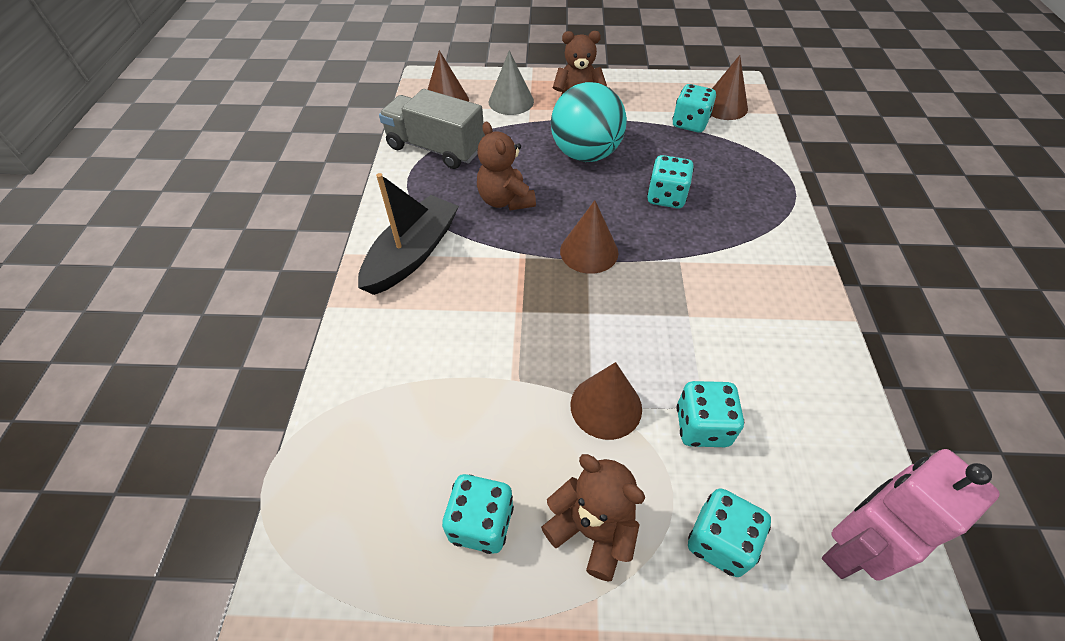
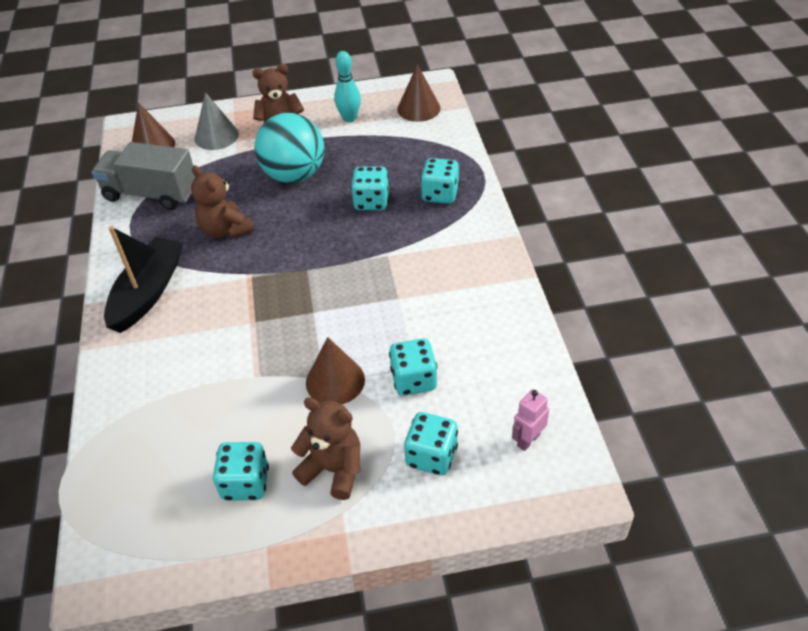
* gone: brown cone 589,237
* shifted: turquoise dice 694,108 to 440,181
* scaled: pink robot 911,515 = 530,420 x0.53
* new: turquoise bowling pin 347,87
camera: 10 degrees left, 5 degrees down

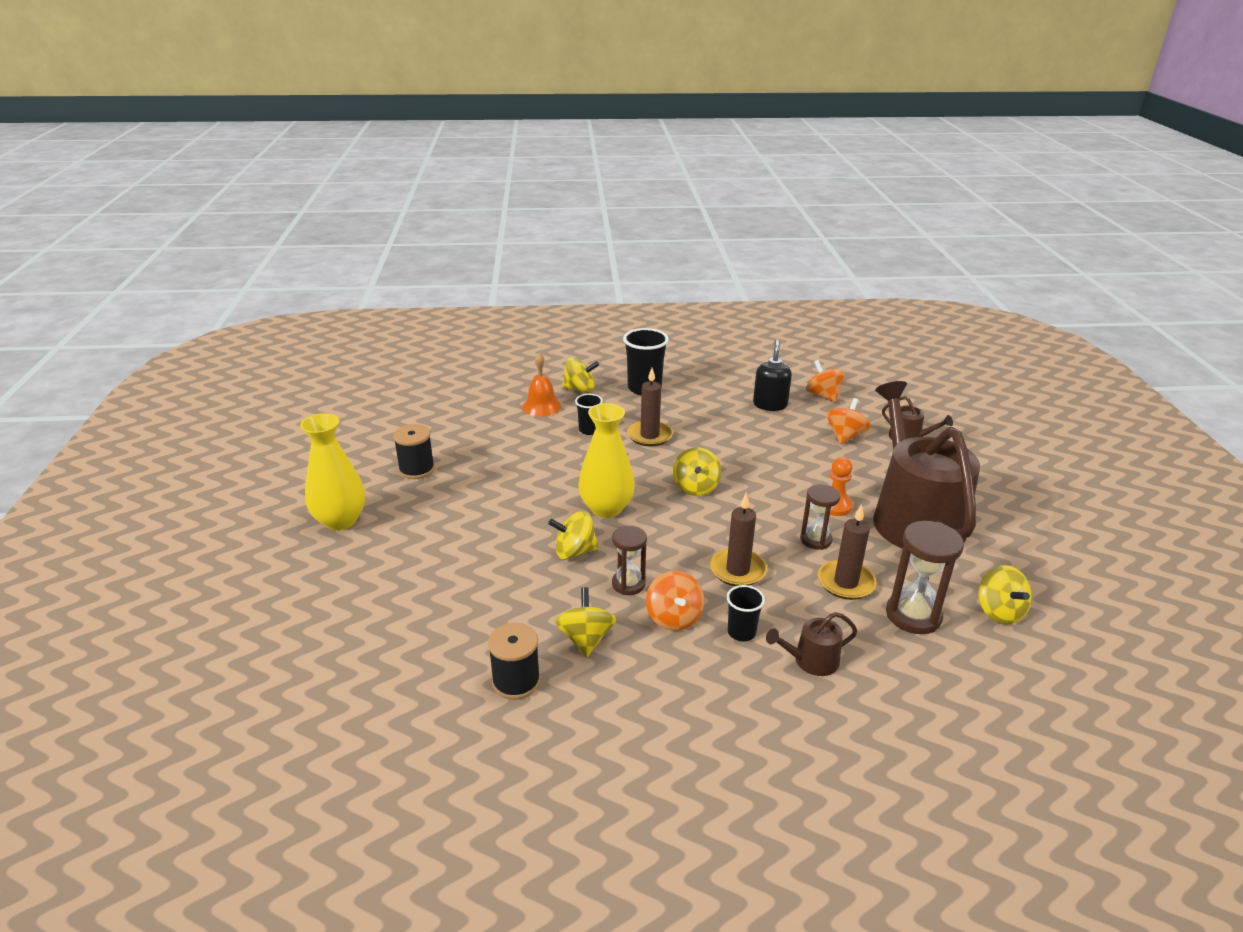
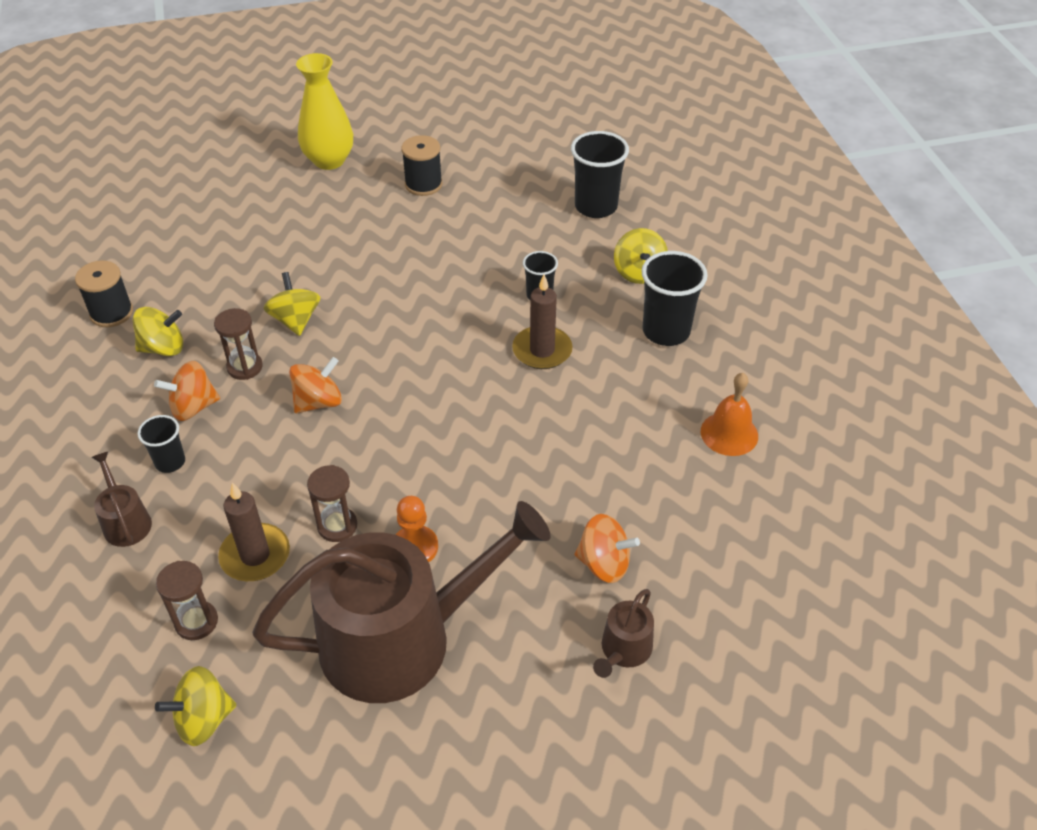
* shifted: orange bell 541,385 to 729,414
* gone: yellow vase 607,460
* gone: yellow spinning top 697,471
* gone: brown candle 738,539
* gone: black soap dispenser 772,375
* shifted: orange spinning top 825,381 to 315,385
* scaled: brown hourglass 925,577 = 187,600 x0.64
* new: black cup 600,174
camera: 80 degrees right, 15 degrees up

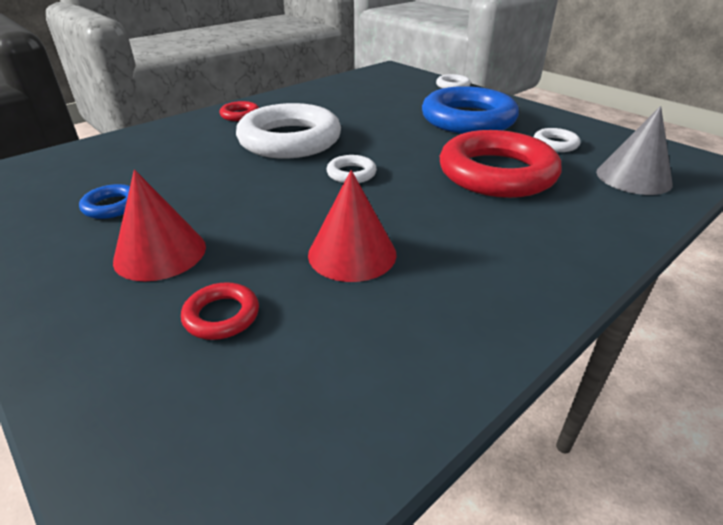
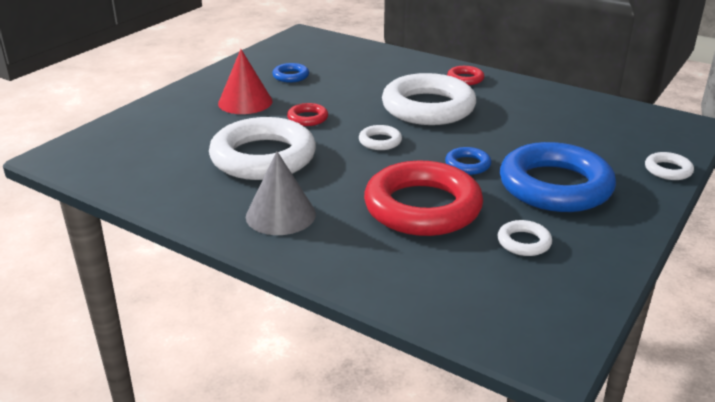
* shifted: red ring 220,311 to 307,114
* swapped: red cone 352,226 to white ring 262,148
* shifted: grey cone 634,150 to 281,193
* new: blue ring 468,161
camera: 75 degrees right, 5 degrees down

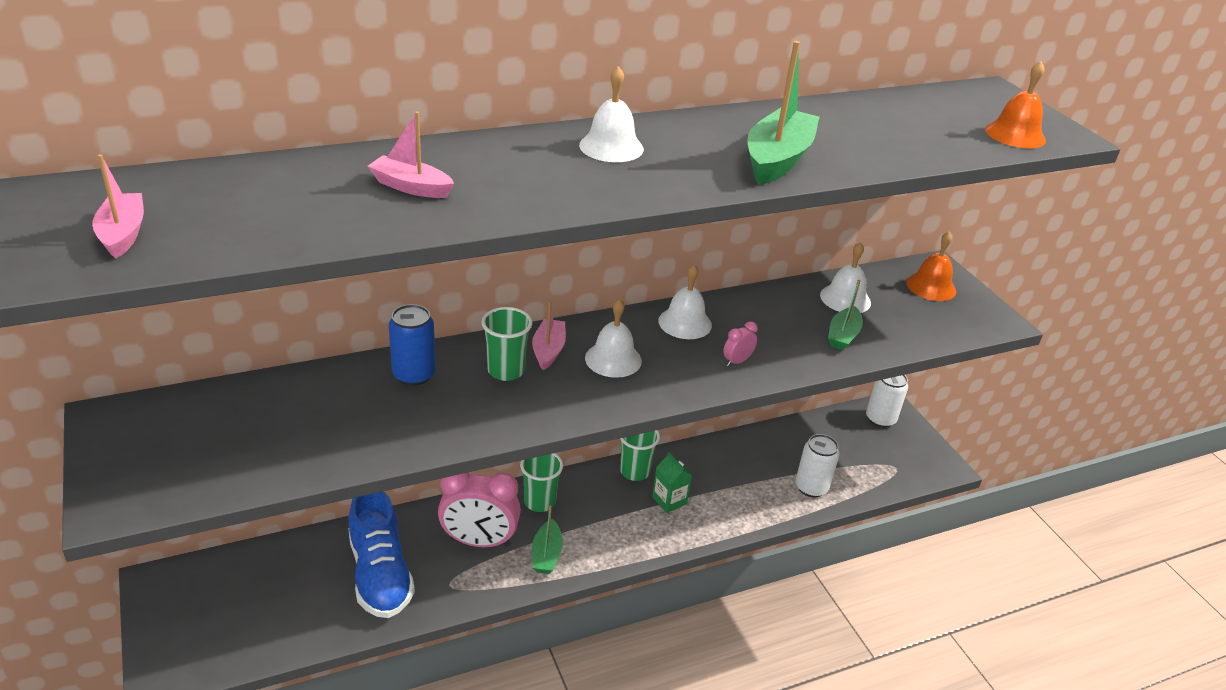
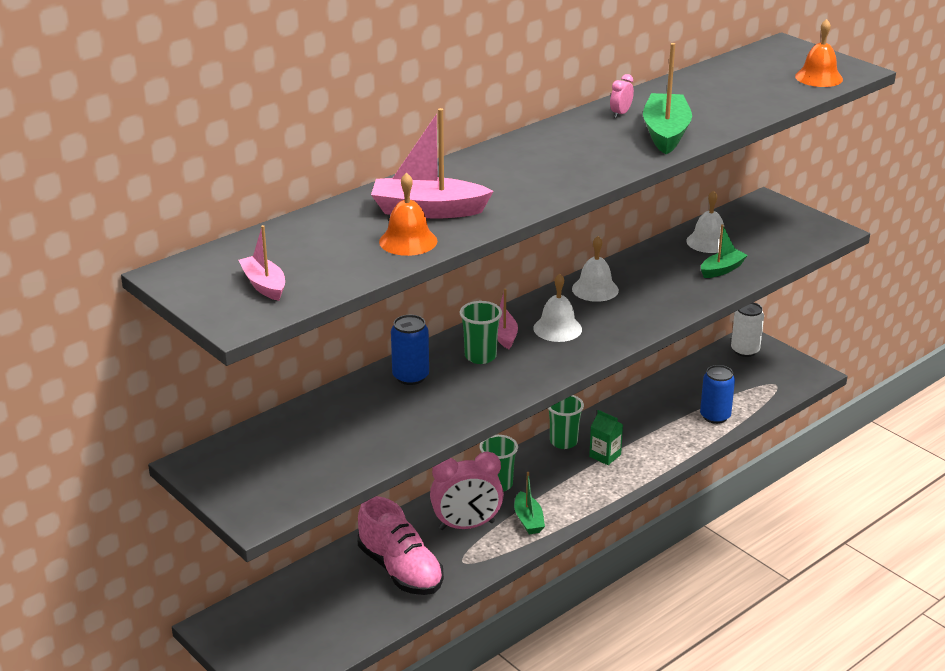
* repainted: blue shoe 381,554 to pink shoe 401,545
* scaled: pink boat 411,154 = 432,163 x1.68
* gone: white bell 611,114
* shifted: pink clock 740,343 to 622,96
* repainted: white can 817,465 to blue can 717,394
* rotated: green boat 845,315 = 724,251 135 degrees counterclockwise
* shifted: orange bell 931,266 to 408,214
camera: 15 degrees left, 5 degrees down

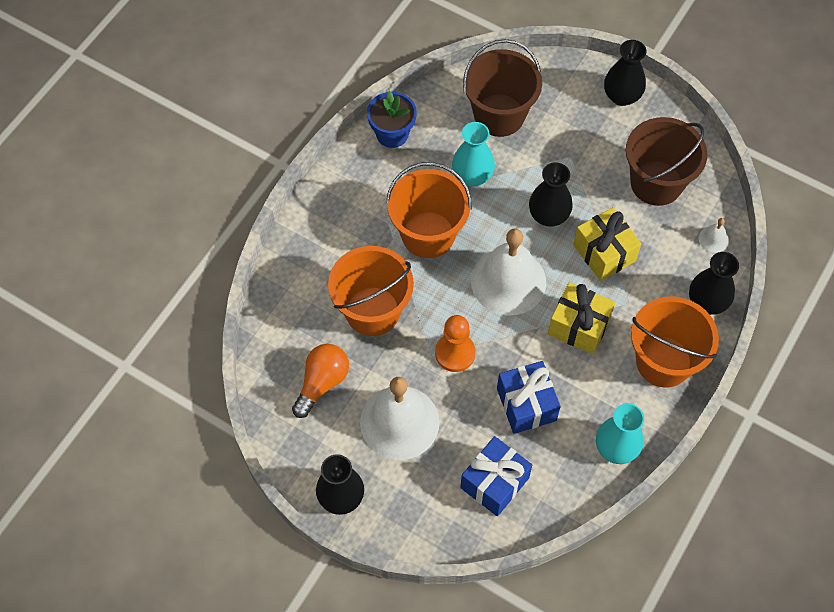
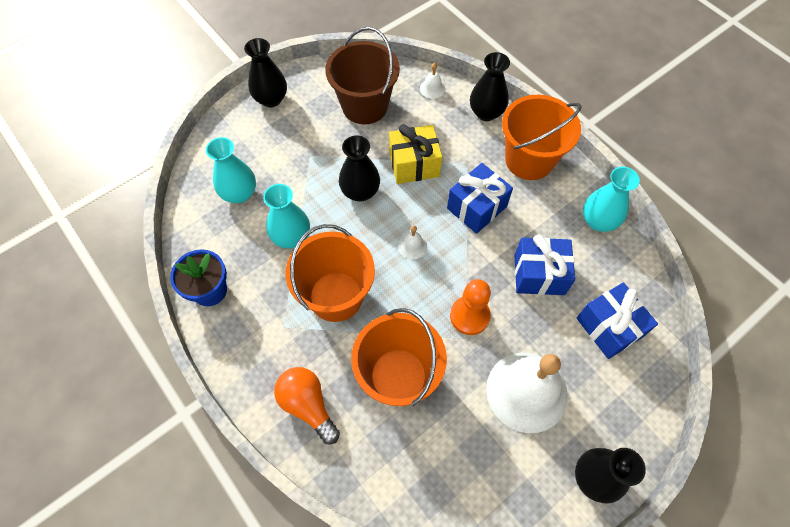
* shifted: orange light bulb 320,381 to 307,405
* swapped: brown bucket 502,88 to turquoise vase 231,170
* scaled: white bell 508,271 = 412,242 x0.41
* repainted: yellow gift 582,318 to blue gift 480,198
camera: 70 degrees left, 0 degrees up

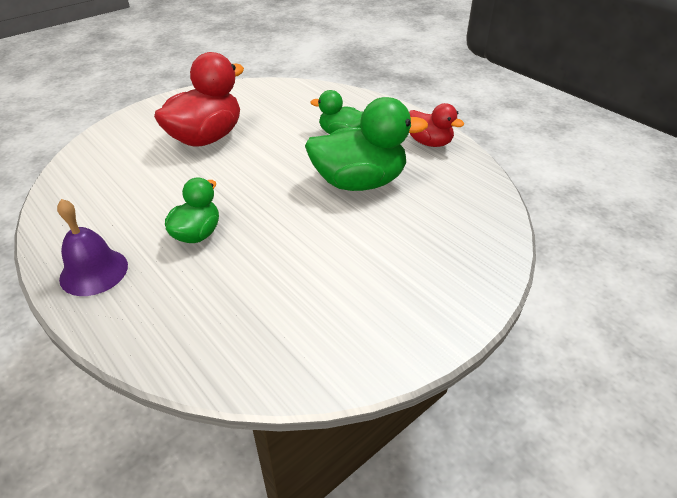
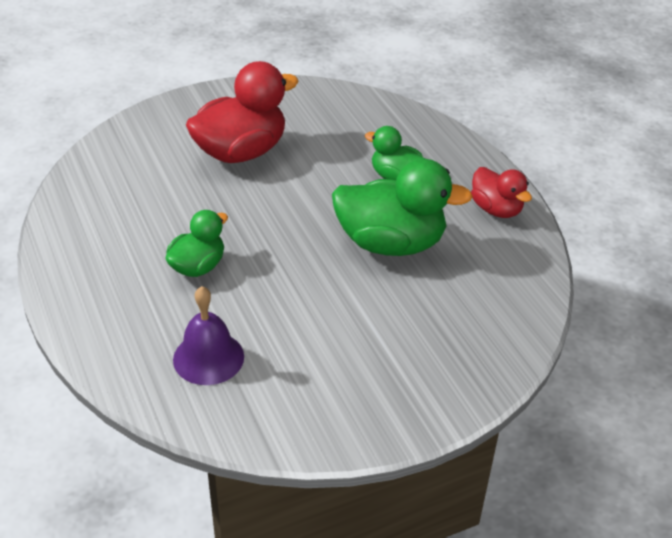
* shifted: purple bell 92,247 to 208,335
camera: 15 degrees right, 0 degrees up

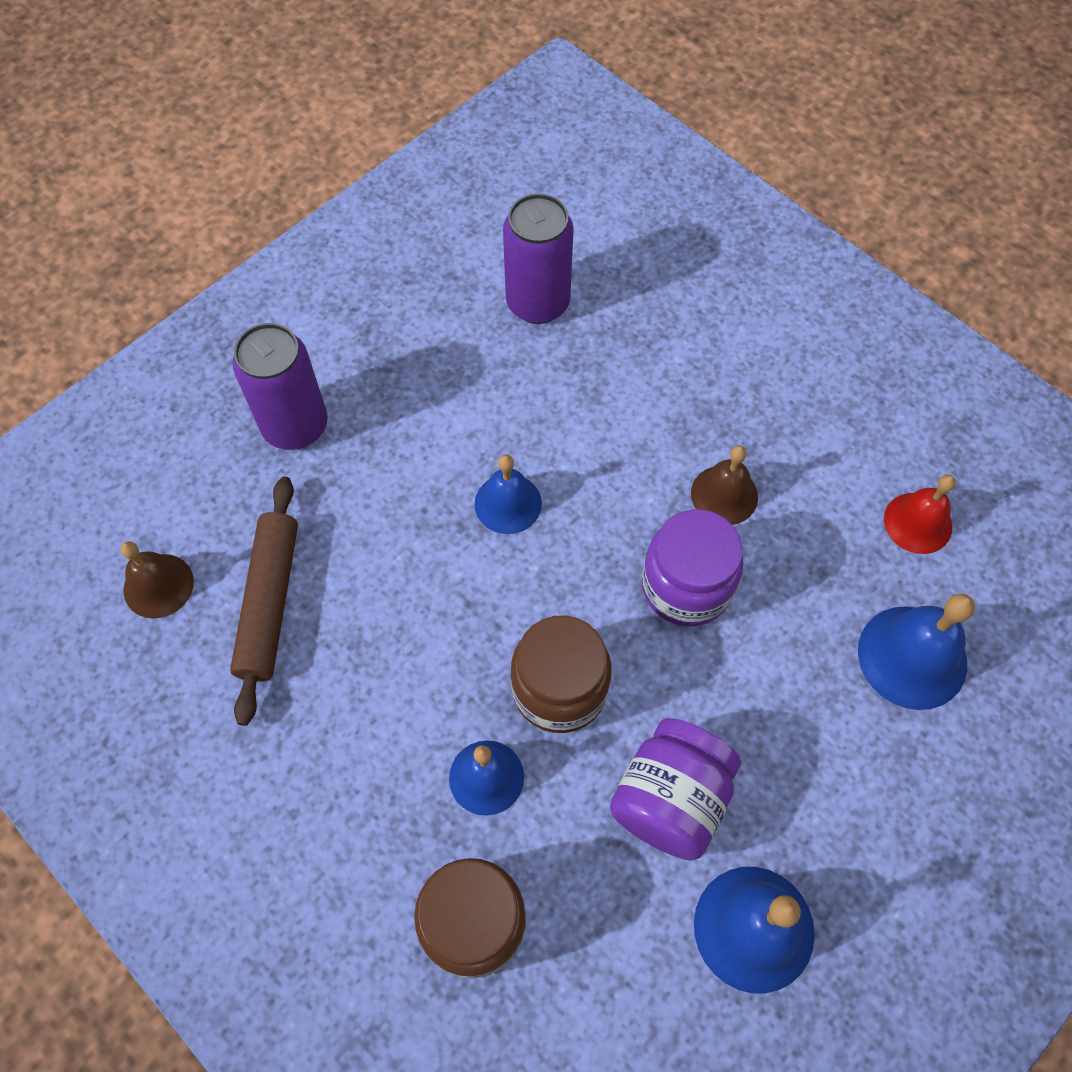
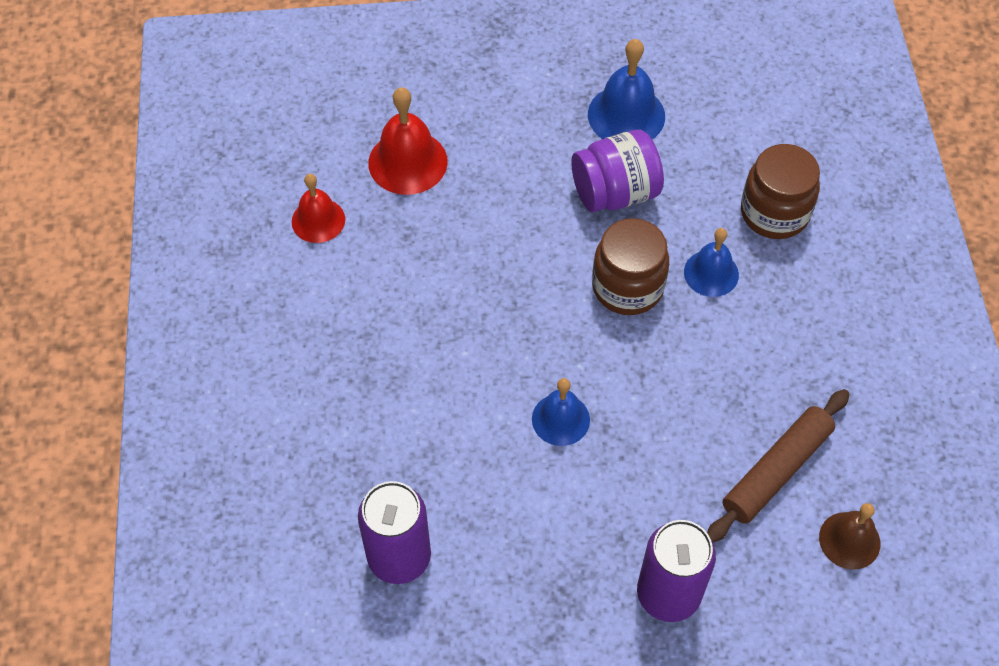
* gone: purple jar 692,568
* gone: brown bell 724,485
* repainted: blue bell 916,651 to red bell 408,141
camera: 140 degrees left, 5 degrees down

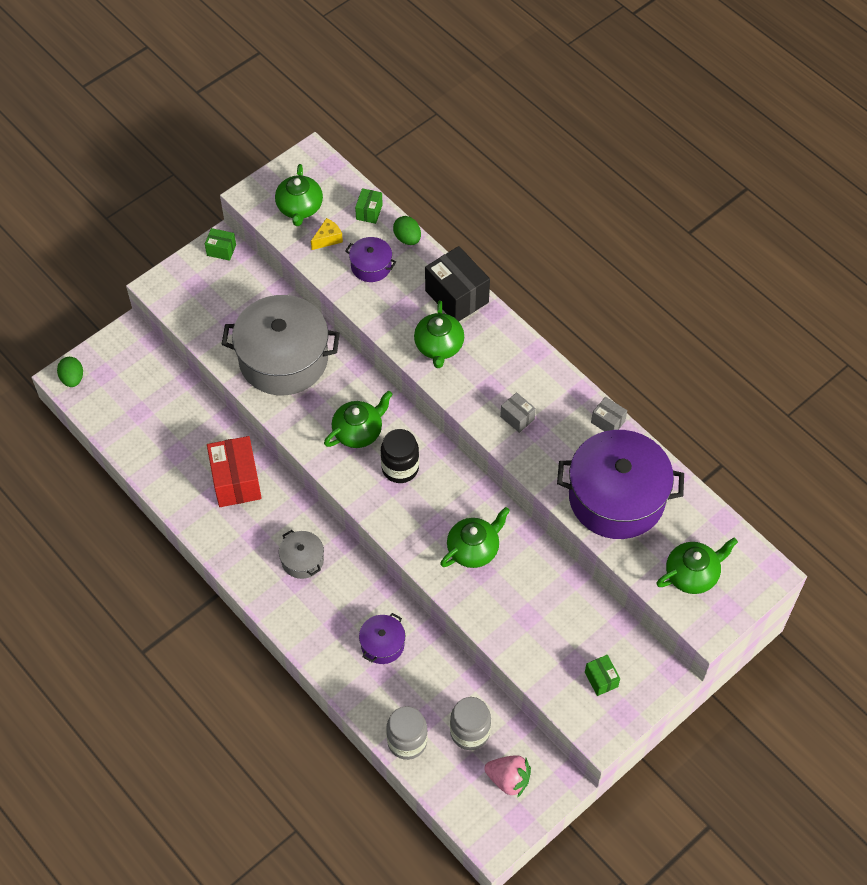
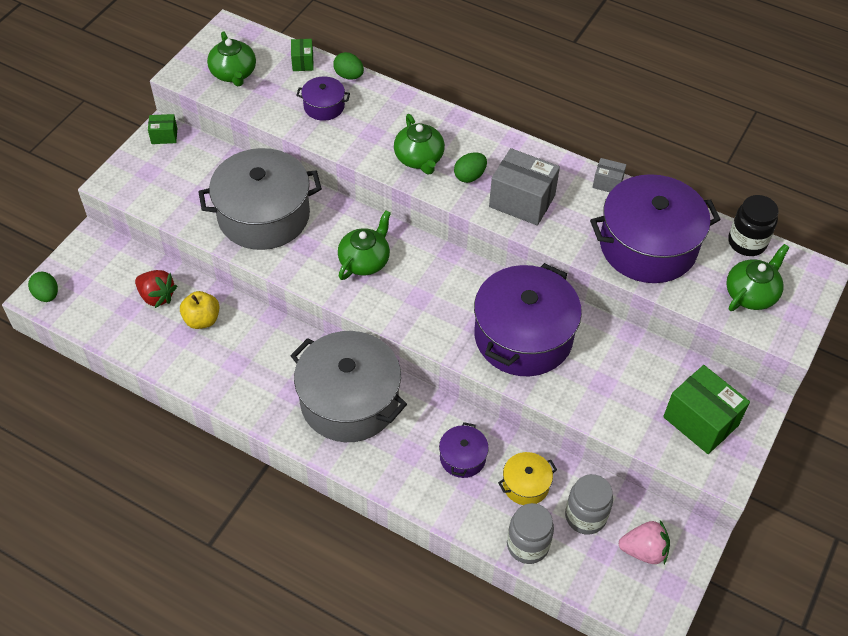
* gone: red box 234,471
* scaled: grey pot 301,554 = 348,386 x2.19
* gone: yellow cheese 327,234
* shifted: black jar 400,456 to 753,225
* gone: black box 457,283
* swapped: green teapot 475,537 to purple pot 528,319
* scaled: grey box 518,412 = 524,187 x1.98
* scaled: green box 602,675 = 706,409 x1.98
* new: red strawberry 156,289
* new: yellow apple 199,310
* new: green egg 470,168
* new: yellow pot 527,478
camera: 20 degrees left, 5 degrees down

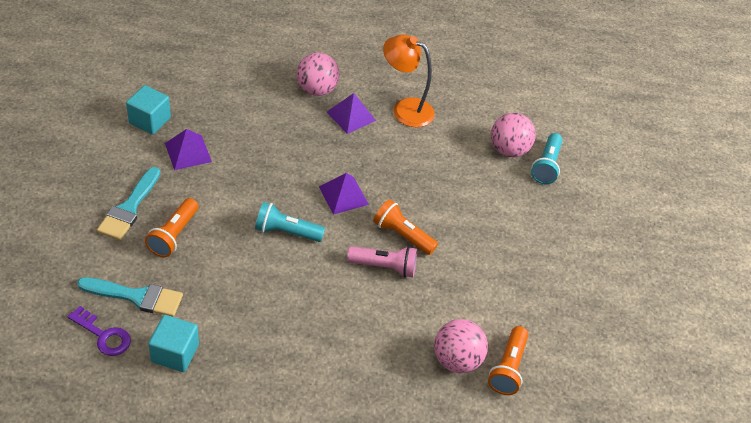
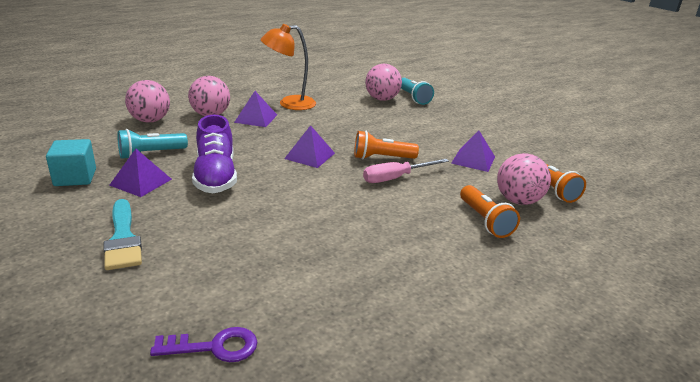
* gone: turquoise brush 130,297
* shifted: orange flashlight 171,227 to 490,211
* gone: turquoise cube 173,343
* shifted: turquoise flashlight 290,222 to 152,144
* swapped: pink flashlight 382,262 to pink screwdriver 406,171
* new: pink ball 147,101
* new: purple shoe 214,154
* new: purple pyramid 473,151
camera: 35 degrees left, 20 degrees down

